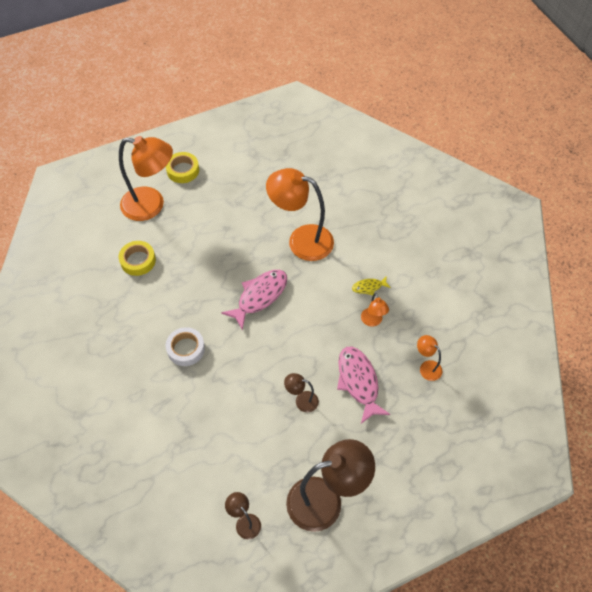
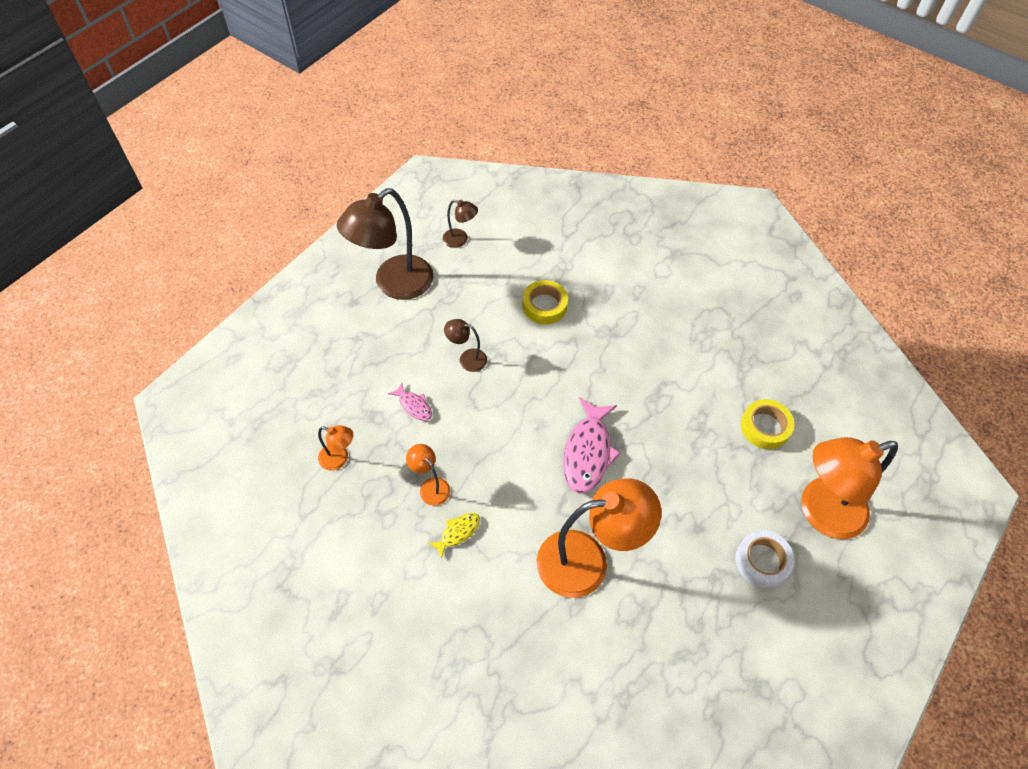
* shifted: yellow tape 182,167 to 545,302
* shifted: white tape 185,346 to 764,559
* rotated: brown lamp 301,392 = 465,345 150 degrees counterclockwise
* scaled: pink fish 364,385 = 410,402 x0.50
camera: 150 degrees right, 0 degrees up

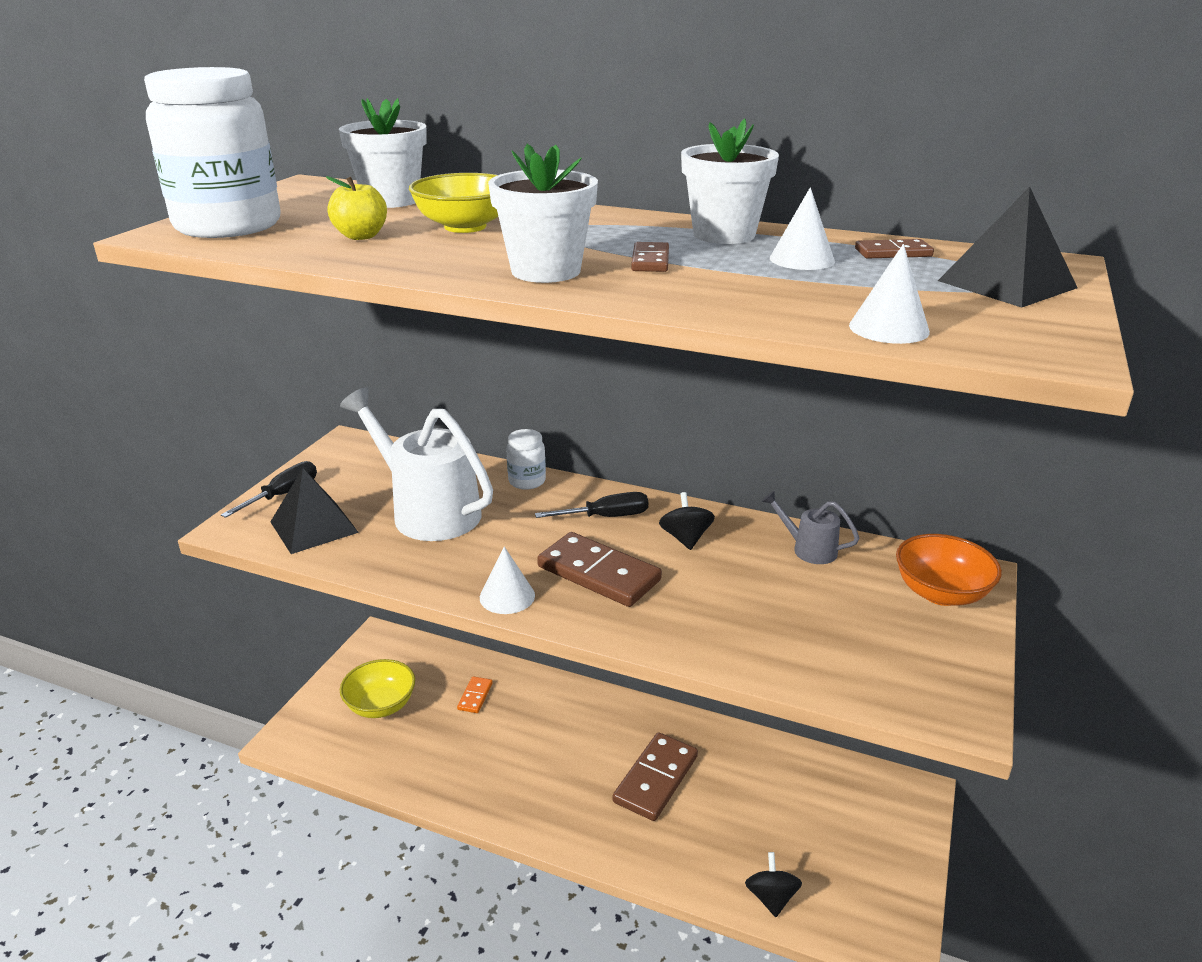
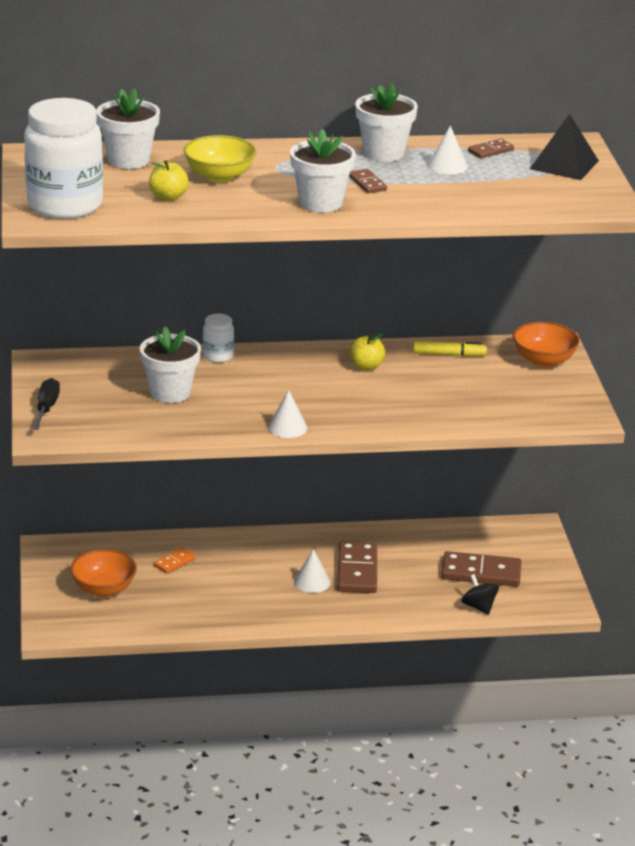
* gone: black pyramid 314,511
* swapped: white watering can 416,464 to white flower pot 170,365
* repainted: yellow bowl 377,688 to orange bowl 103,573
* rotated: orange domino 475,694 = 174,560 60 degrees clockwise
* gone: black screwdriver 591,505
* shifted: brown domino 599,569 to 481,569
* swapped: black spinning top 687,521 to yellow apple 367,351
* swapped: grey watering can 810,527 to yellow marker 449,348
* shifted: white cone 889,294 to 312,571
camera: 30 degrees left, 0 degrees up

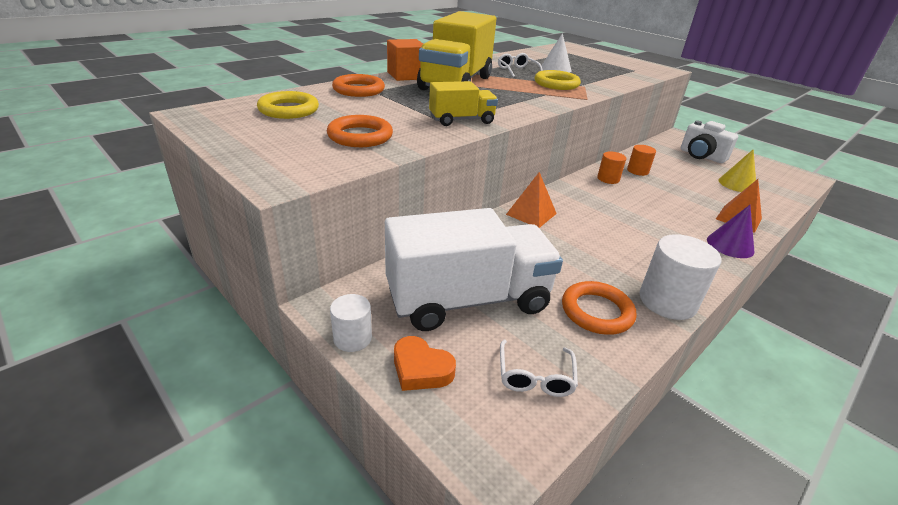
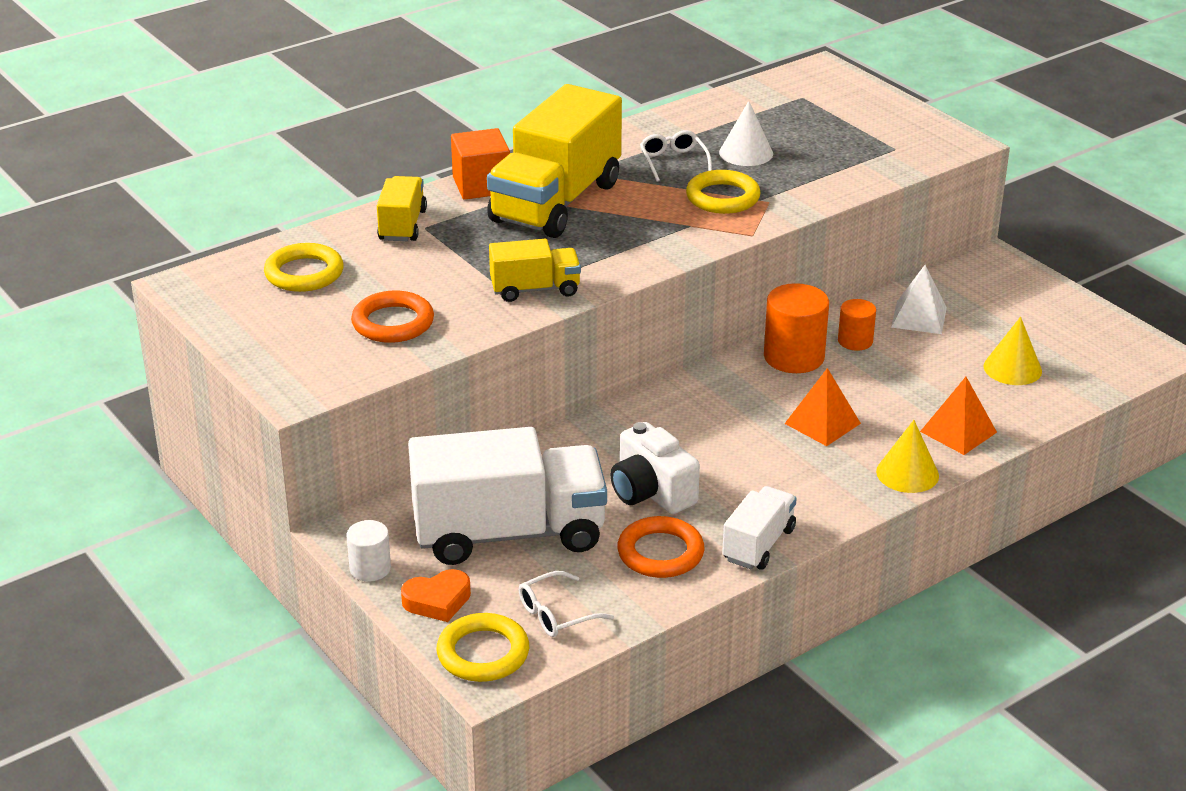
* swapped: orange ring 358,85 to yellow truck 402,208
* rotated: orange heart 425,363 = 436,595 60 degrees counterclockwise
* rotated: white glasses 539,368 = 566,604 45 degrees clockwise
* shifted: orange pyramid 531,200 to 823,407
* scaled: orange cylinder 611,168 = 796,328 x1.71
* swapped: white cylinder 680,277 to white truck 759,528
* shifted: white camera 709,141 to 655,468
* repainted: purple cone 730,231 to yellow cone 907,456
* new: yellow ring 483,647
* new: white pyramid 919,299
camera: 10 degrees right, 0 degrees up

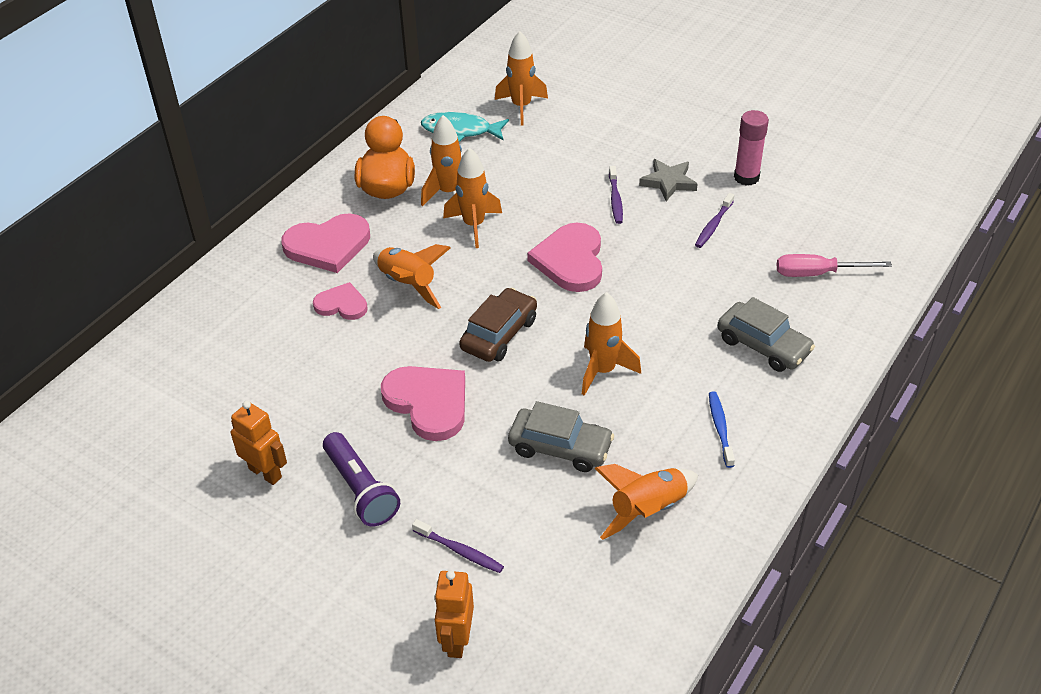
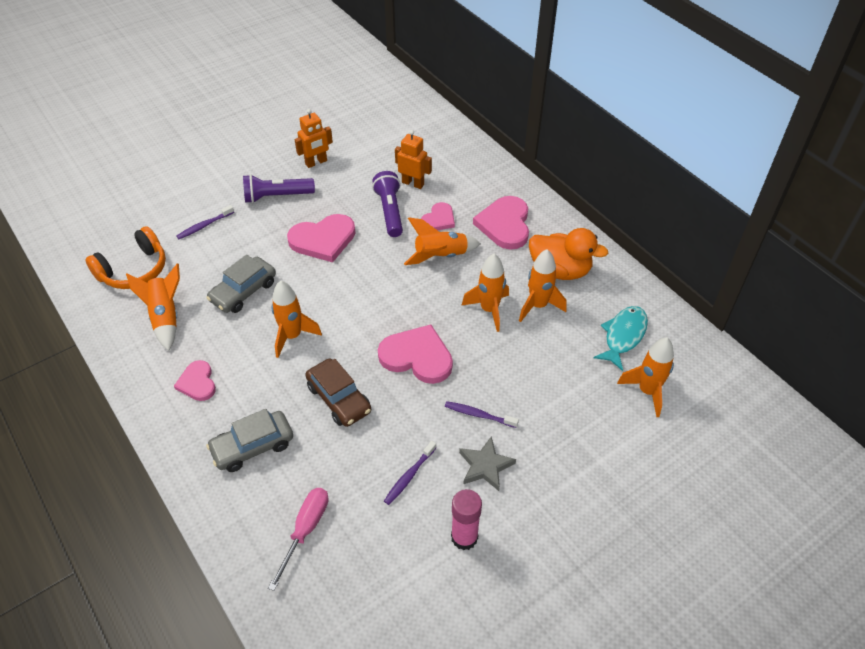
* shifted: orange robot 454,614 to 413,159
* shifted: brown car 498,325 to 338,393
* rotated: purple toothbrush 714,220 = 410,473 105 degrees counterclockwise
* swapped: blue toothbrush 722,430 to pink heart 195,380
* new: orange headphones 125,257
* new: purple flashlight 387,204
camera: 110 degrees right, 5 degrees up

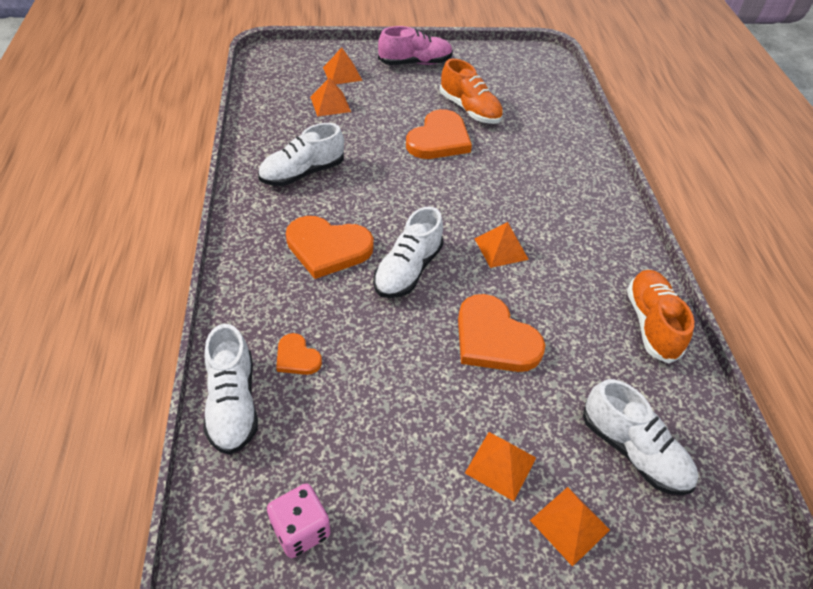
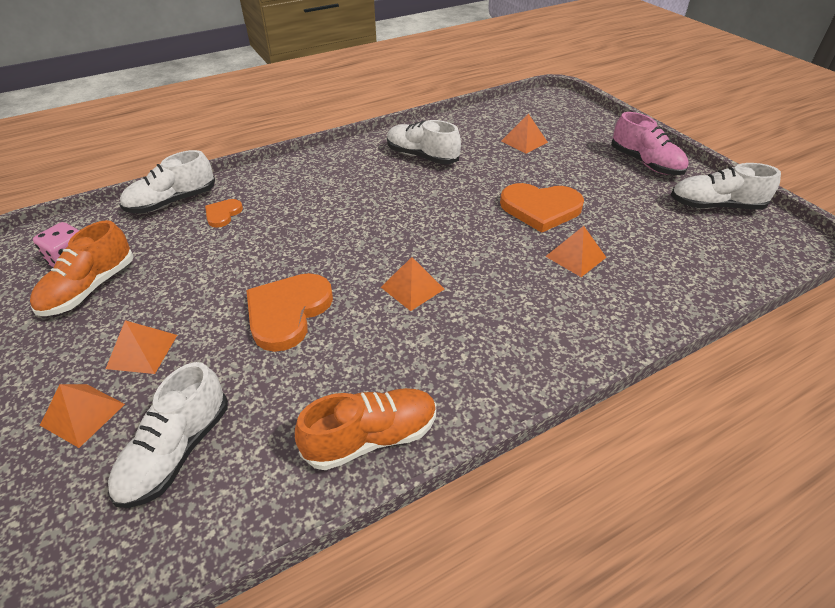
* gone: orange heart 330,247
* shifted: orange pyramid 343,65 to 575,251
* shifted: white shoe 408,252 to 726,186
* shifted: orange shoe 471,91 to 82,268
camera: 70 degrees right, 5 degrees down

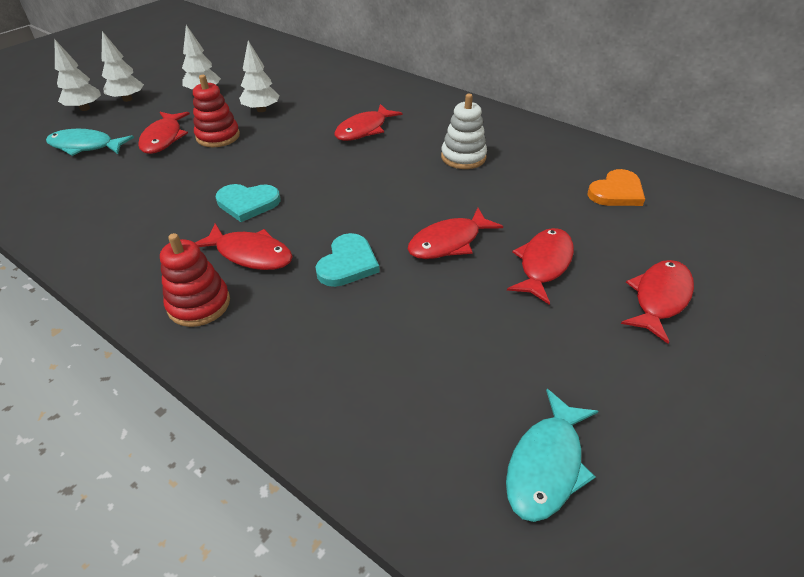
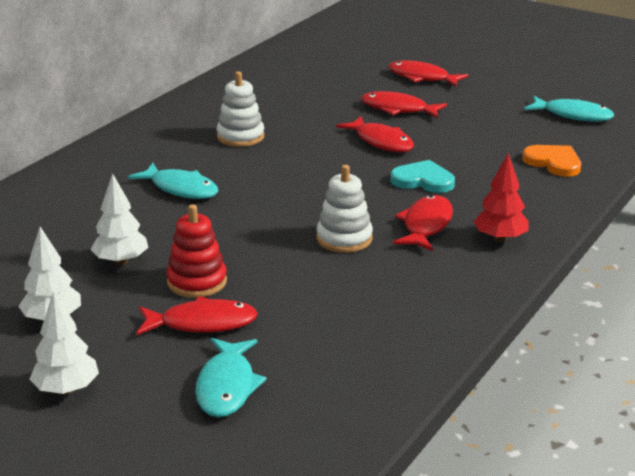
* gone: white tree 78,75
* swapped: red stacking toy 195,280 to red tree 501,197
* swapped: turquoise heart 248,203 to white stacking toy 344,209
* repainted: red fish 368,122 to turquoise fish 173,181
* shifted: orange heart 616,187 to 551,161
camera: 95 degrees left, 15 degrees down

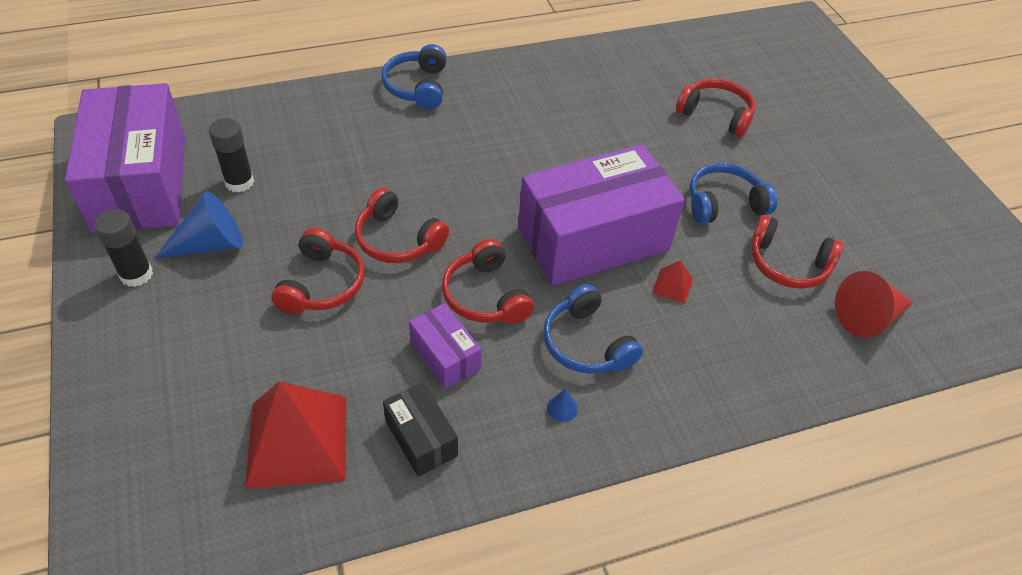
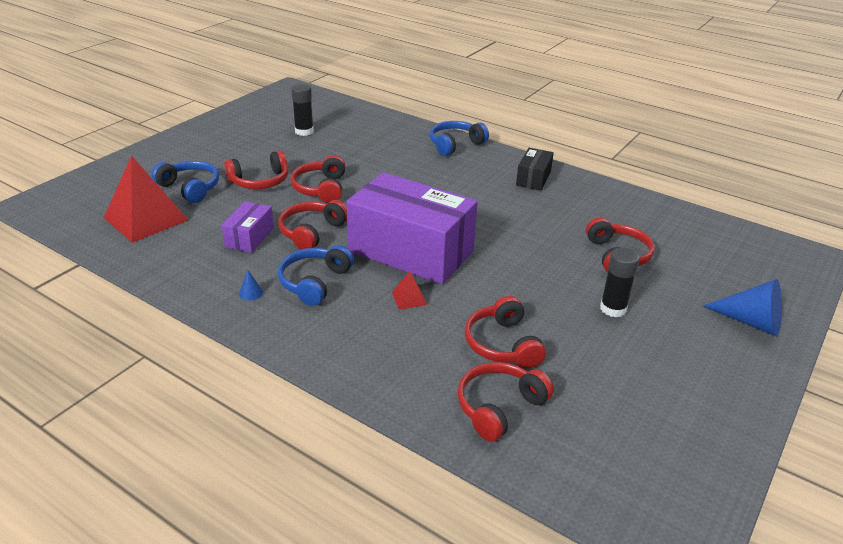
* gone: purple box 125,158
* shifted: black glue stick 123,248 to 620,282
* shifted: blue cone 198,225 to 742,307
* shifted: black box 420,429 to 535,169
* shifted: blue headphones 733,193 to 185,182
* swapped: red cone 874,304 to red headphones 505,402
camera: 55 degrees right, 15 degrees down

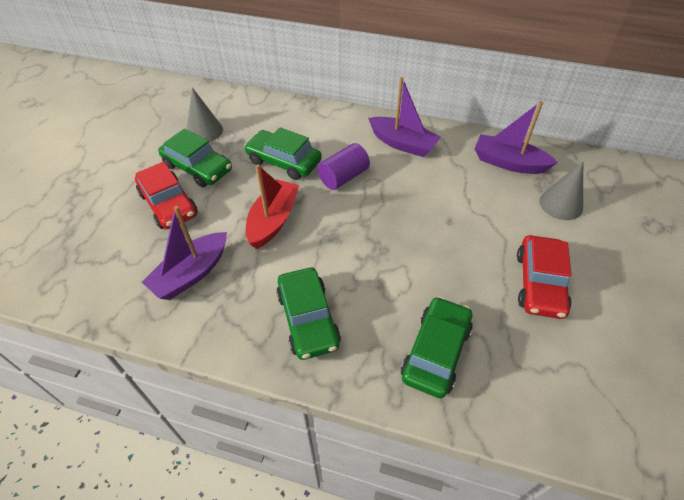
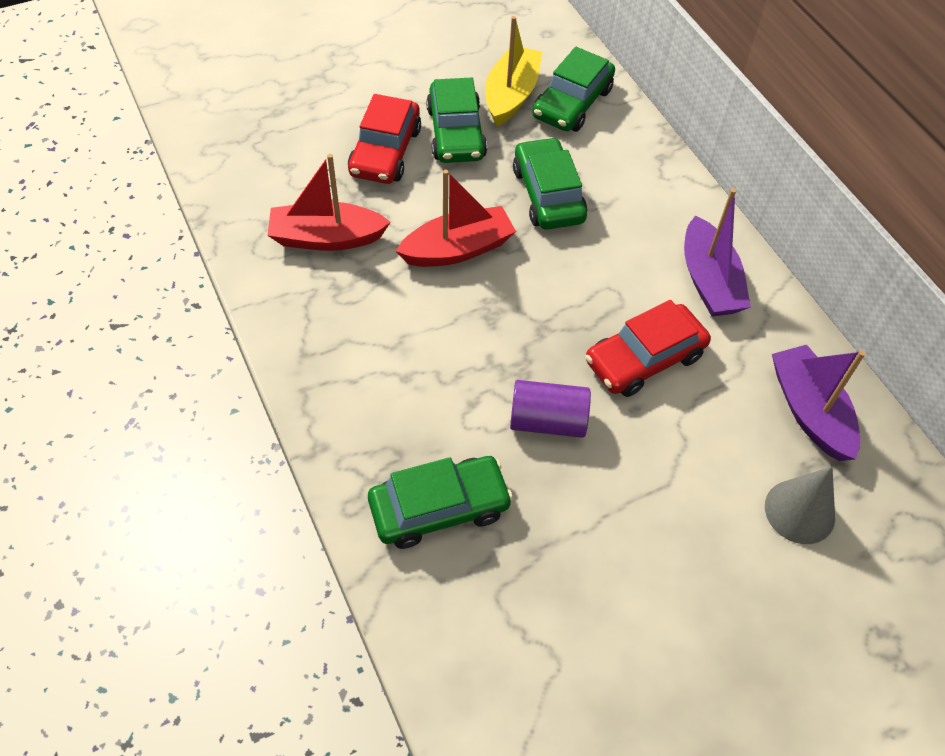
* repainted: purple boat 184,253 to red boat 329,202
* swapped: grey cone 205,115 to yellow boat 513,71
* shifted: green car 308,314 to 573,89
* shifted: purple cylinder 343,166 to 550,409
* shifted: red car 544,277 to 648,348
camera: 45 degrees right, 5 degrees up

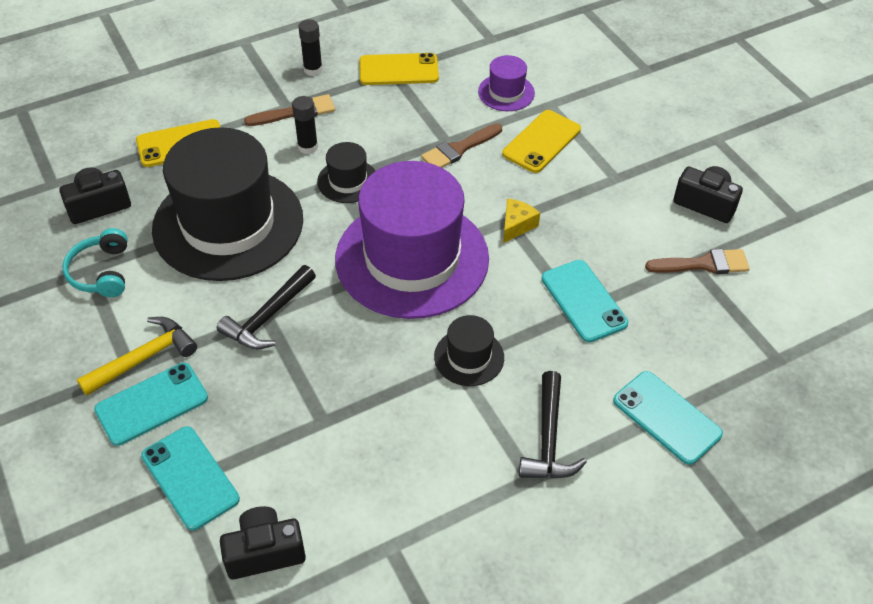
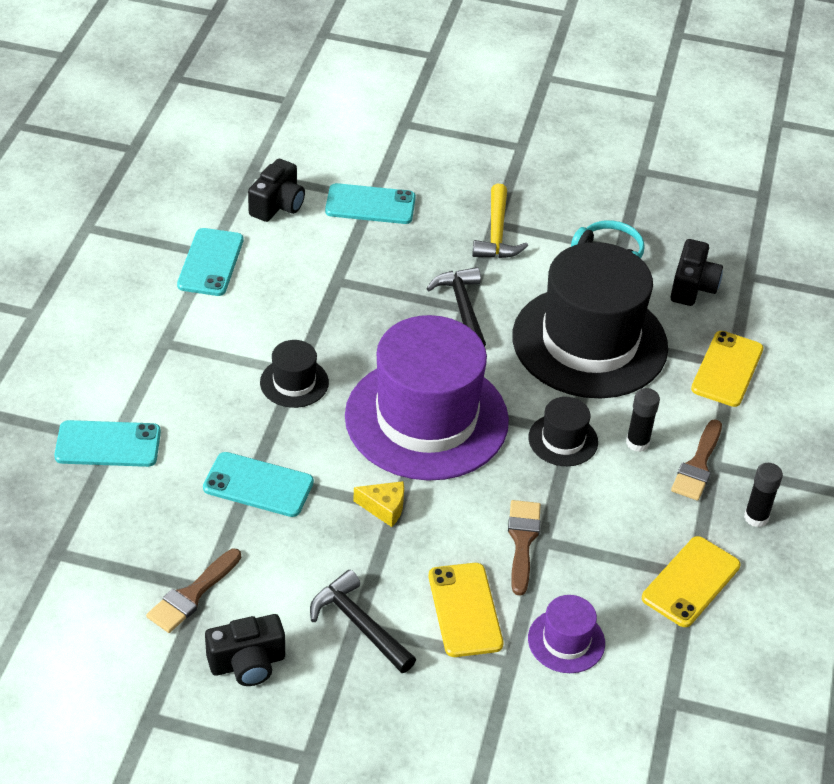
* shifted: turquoise phone 151,404 to 210,262
* rotated: yellow cheese 521,220 = 378,504 60 degrees counterclockwise
* shifted: black hammer 553,425 to 363,621
camera: 130 degrees right, 5 degrees down

